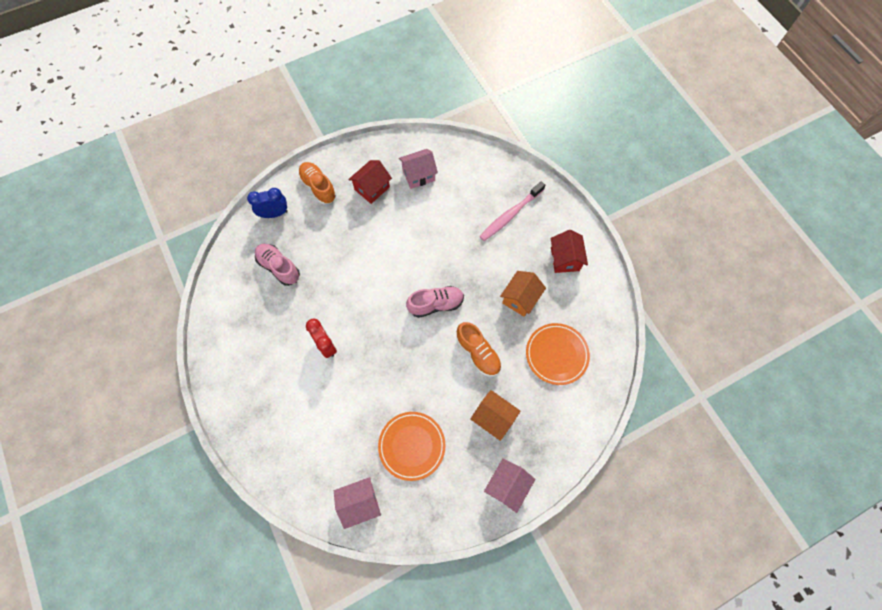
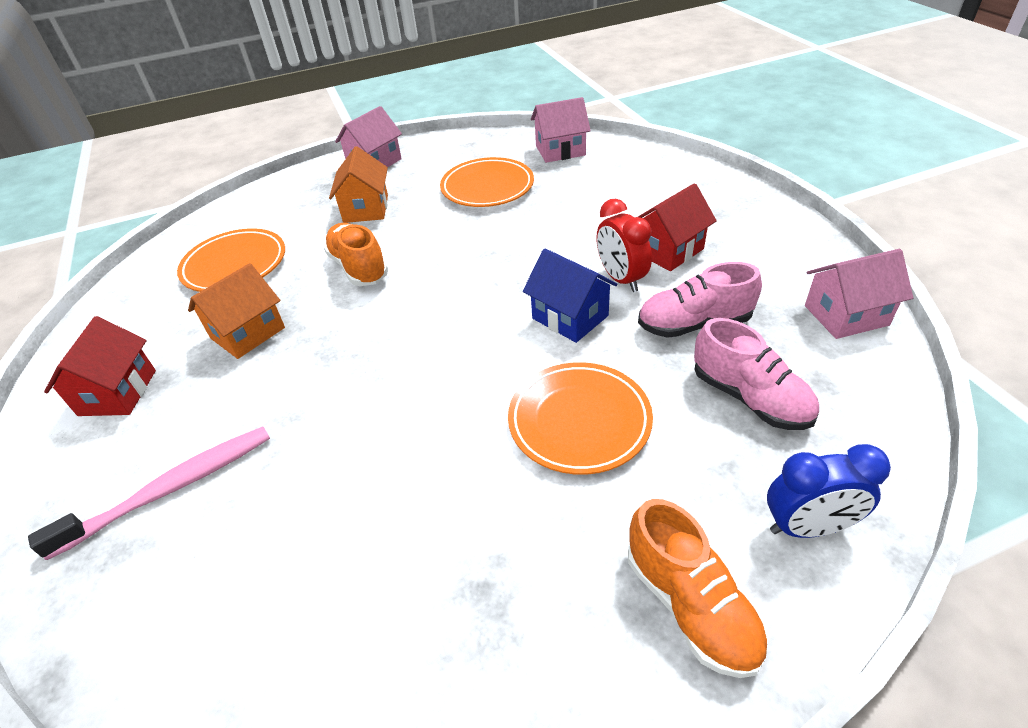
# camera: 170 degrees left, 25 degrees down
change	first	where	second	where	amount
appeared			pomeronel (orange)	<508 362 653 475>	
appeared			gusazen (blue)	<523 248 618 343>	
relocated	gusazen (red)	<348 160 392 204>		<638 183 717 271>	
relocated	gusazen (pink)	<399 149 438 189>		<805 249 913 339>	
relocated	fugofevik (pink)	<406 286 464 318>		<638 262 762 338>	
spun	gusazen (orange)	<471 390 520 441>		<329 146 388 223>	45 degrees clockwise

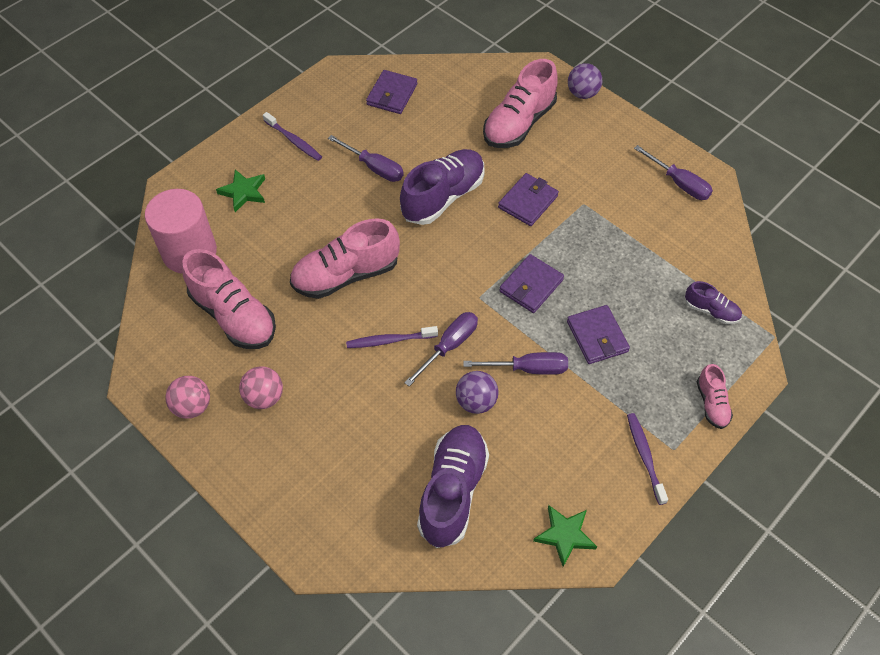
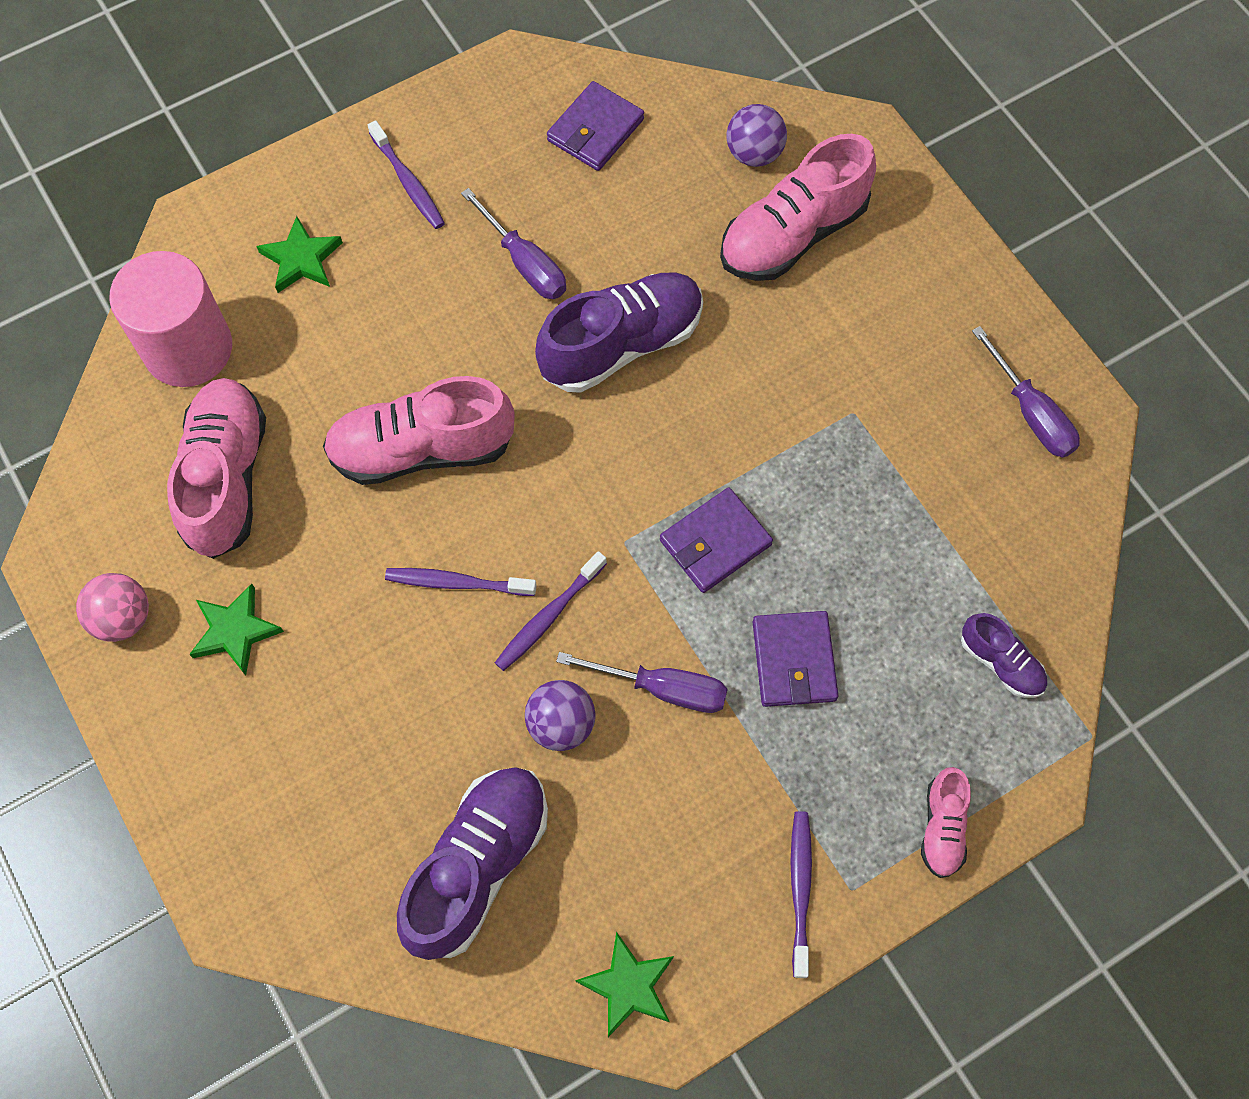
# camera: 15 degrees right, 10 degrees up
change	first	where	second	where	amount
missing	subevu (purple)	<498 173 559 226>			
relocated	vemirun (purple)	<568 63 602 99>		<726 104 787 167>	
exchanged	vemirun (pink)	<239 366 283 409>	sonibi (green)	<189 584 284 675>	
exchanged	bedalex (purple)	<404 312 478 386>	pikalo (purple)	<495 551 607 671>	
spun	fugofevik (pink)	<182 249 276 349>		<167 378 266 559>	150 degrees counterclockwise

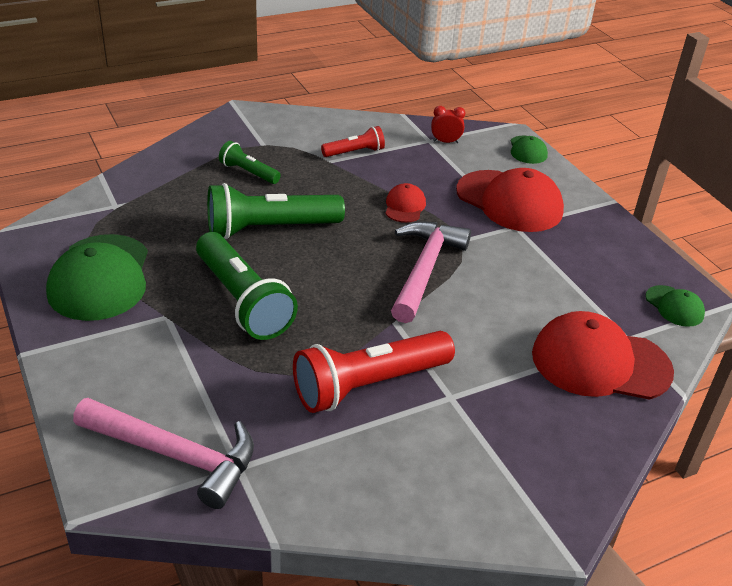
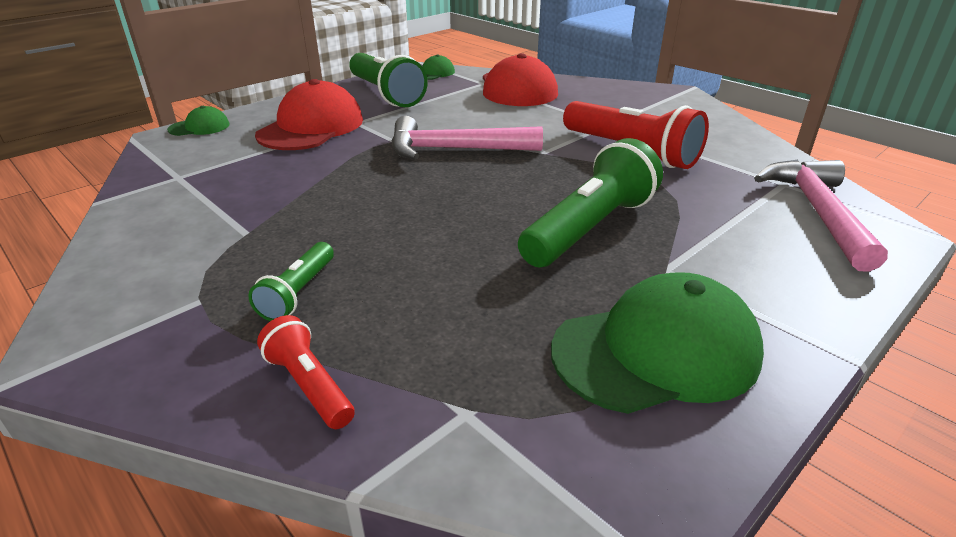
# camera: 105 degrees left, 5 degrees down
change	first	where	second	where	amount
missing	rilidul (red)	<385 183 426 223>			
missing	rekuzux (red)	<431 106 465 143>			
relocated	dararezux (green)	<207 183 345 239>		<349 53 428 107>	
relocated	dararezux (red)	<321 126 385 157>		<257 315 355 429>	

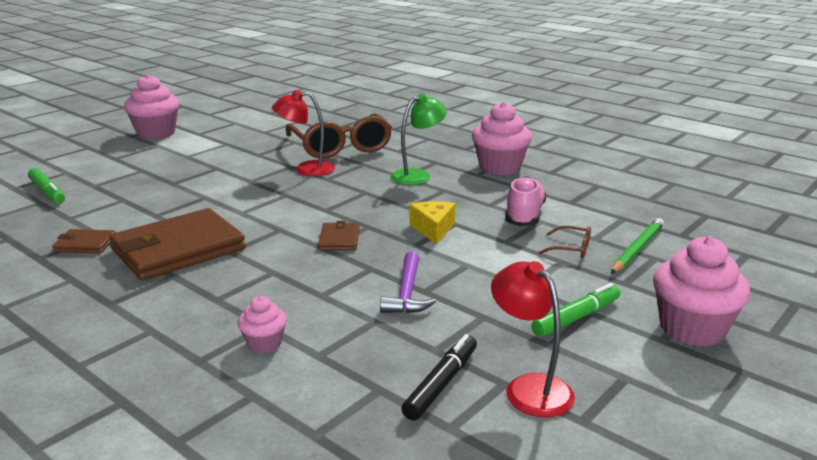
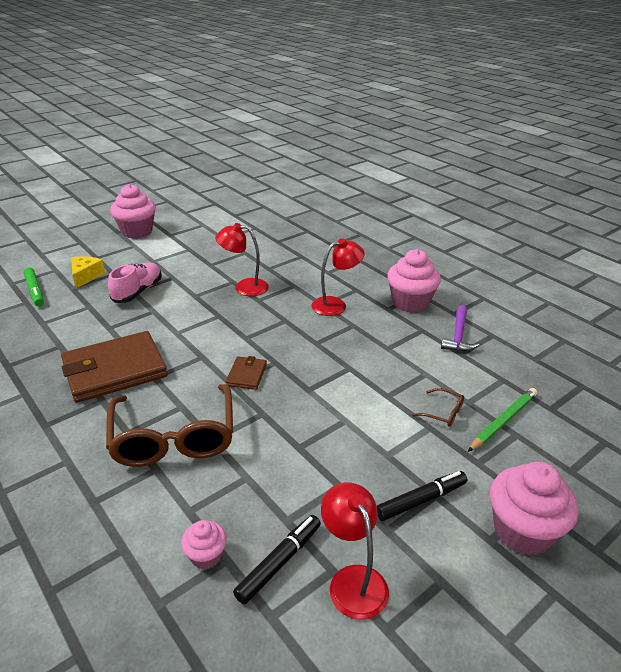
# camera: 10 degrees right, 10 degrees up
change	first	where	second	where	amount
missing	subevu (brown)	<52 229 116 253>			
relocated	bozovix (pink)	<238 296 287 353>		<181 520 227 569>	
relocated	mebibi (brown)	<286 113 392 158>		<106 384 233 467>	
relocated	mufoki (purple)	<380 252 436 314>		<441 305 479 351>	
relocated	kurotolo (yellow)	<410 201 456 244>		<71 256 105 288>	
relocated	fugofevik (pink)	<505 176 546 227>		<108 262 162 303>	
colour	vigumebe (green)	<390 94 447 185>	vigumebe (red)	<312 238 365 316>	
colour	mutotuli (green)	<531 283 621 337>	mutotuli (black)	<377 471 467 521>	

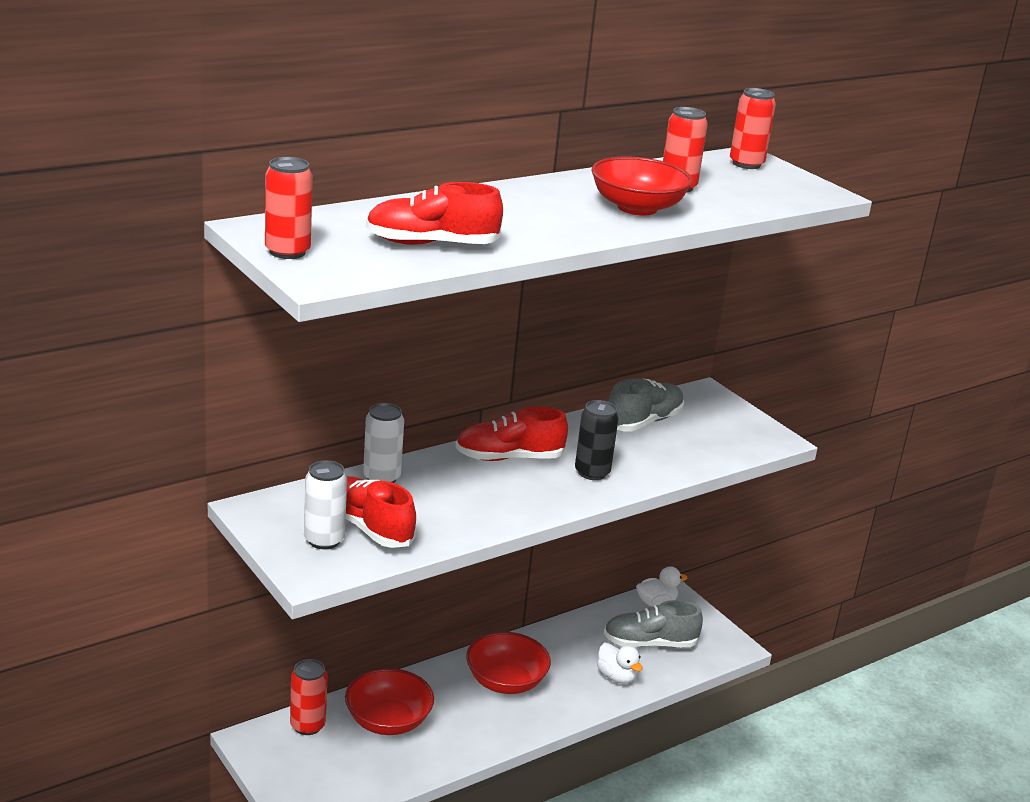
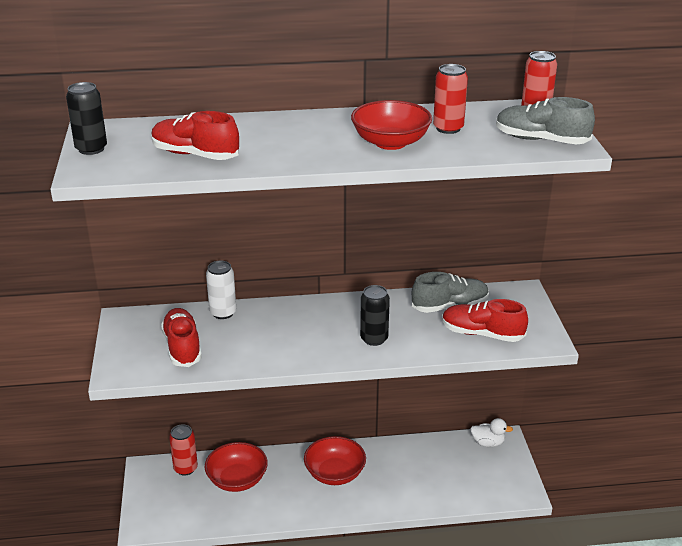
# camera: 30 degrees right, 5 degrees up
change	first	where	second	where	amount
missing	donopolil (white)	<304 460 347 549>			
missing	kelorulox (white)	<597 643 643 684>			
relocated	fugofevik (red)	<456 406 568 461>		<442 299 528 342>	
relocated	fugofevik (grey)	<604 600 703 647>		<496 97 595 144>	
colour	donopolil (red)	<265 157 313 259>	donopolil (black)	<66 82 107 155>	

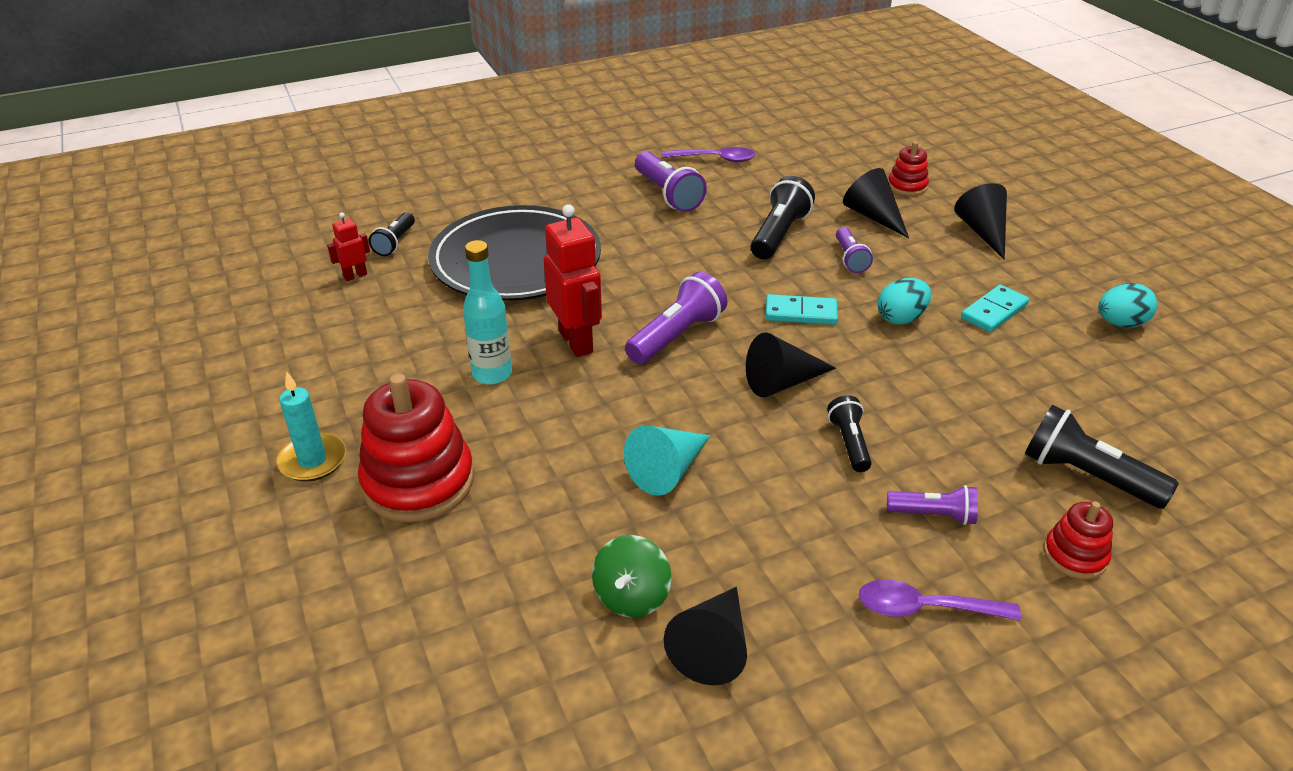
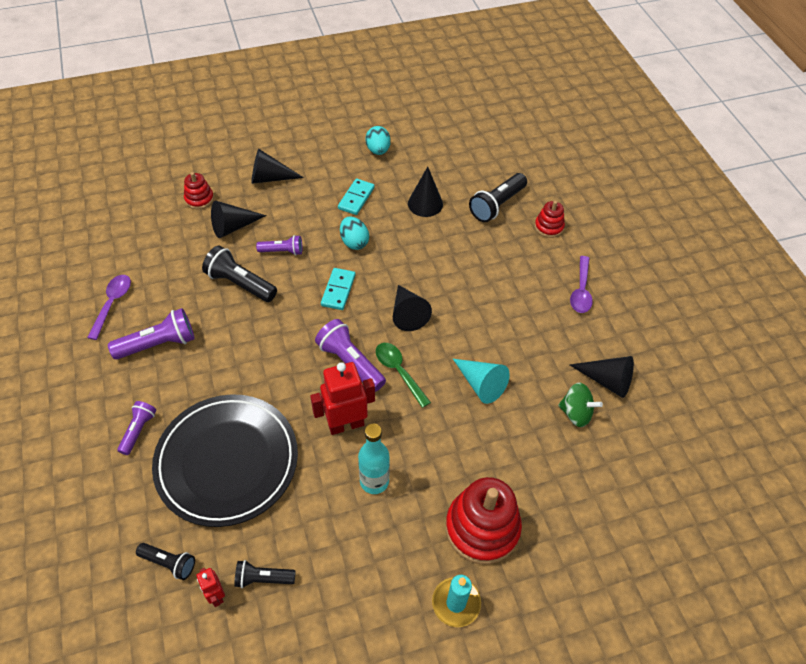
# camera: 85 degrees left, 15 degrees up
change	first	where	second	where	amount
appeared			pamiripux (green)	<376 343 431 408>	
appeared			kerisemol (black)	<408 167 443 217>	
relocated	dararezux (black)	<827 395 872 472>		<234 560 296 588>	
relocated	dararezux (purple)	<887 485 978 525>		<117 401 156 455>	
spun	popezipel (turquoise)	<961 285 1029 332>		<338 179 375 215>	60 degrees clockwise

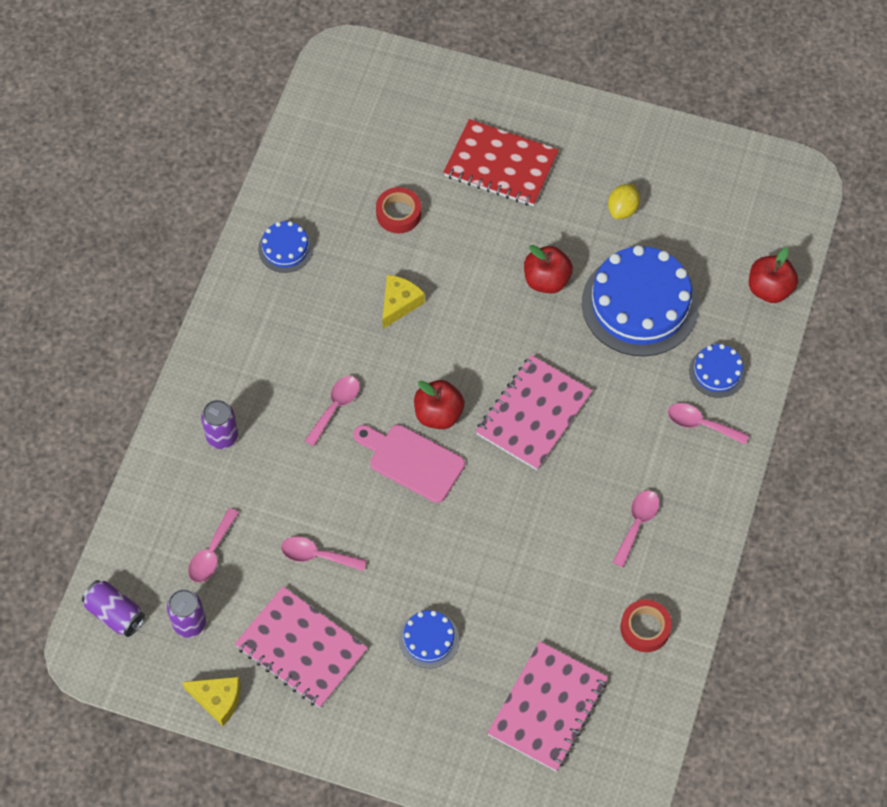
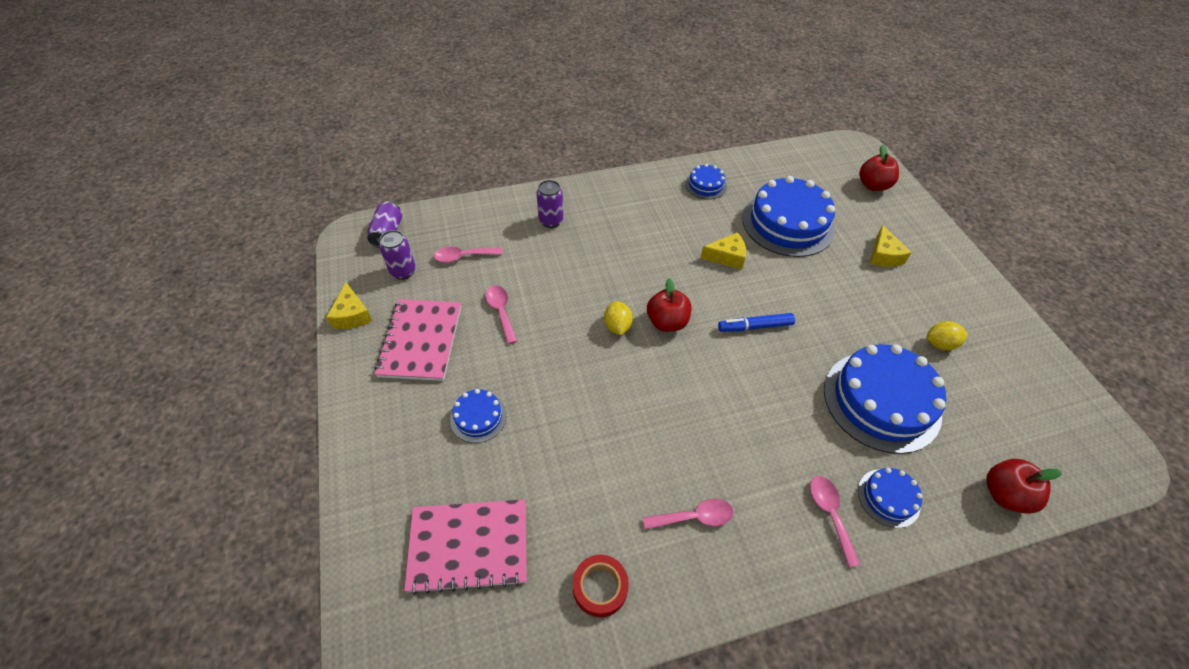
# camera: 55 degrees right, 10 degrees down
change	first	where	second	where	amount
missing	pamiripux (pink)	<304 376 360 446>			
missing	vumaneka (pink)	<476 355 592 470>			
appeared			mutotuli (blue)	<718 313 795 332>	
relocated	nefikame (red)	<524 245 573 294>		<859 145 899 191>	
exchanged	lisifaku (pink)	<353 425 465 503>	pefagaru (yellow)	<604 301 633 335>	
exchanged	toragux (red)	<376 187 421 233>	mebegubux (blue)	<742 176 835 257>	
exchanged	vumaneka (red)	<443 119 559 206>	kurotolo (yellow)	<870 225 912 267>	

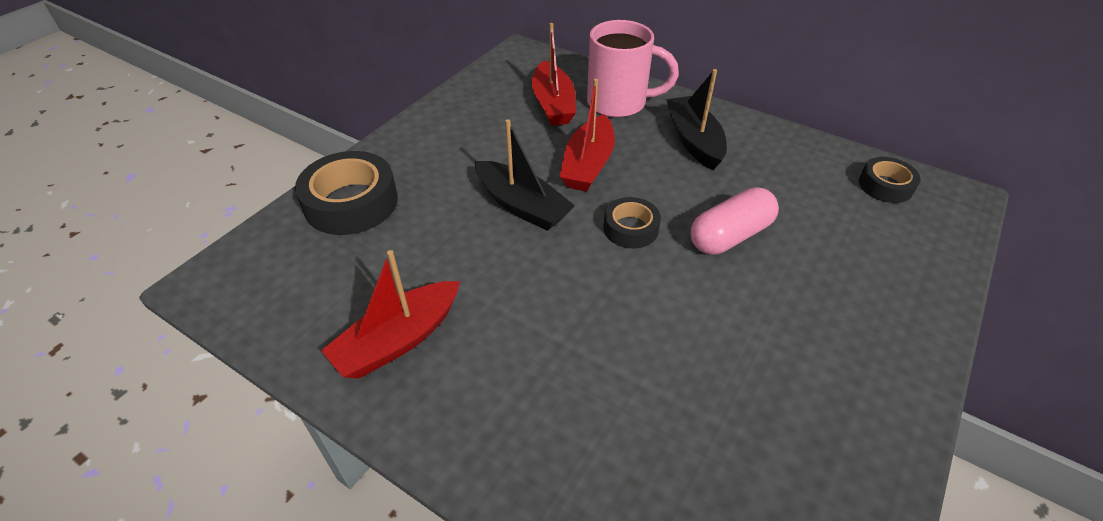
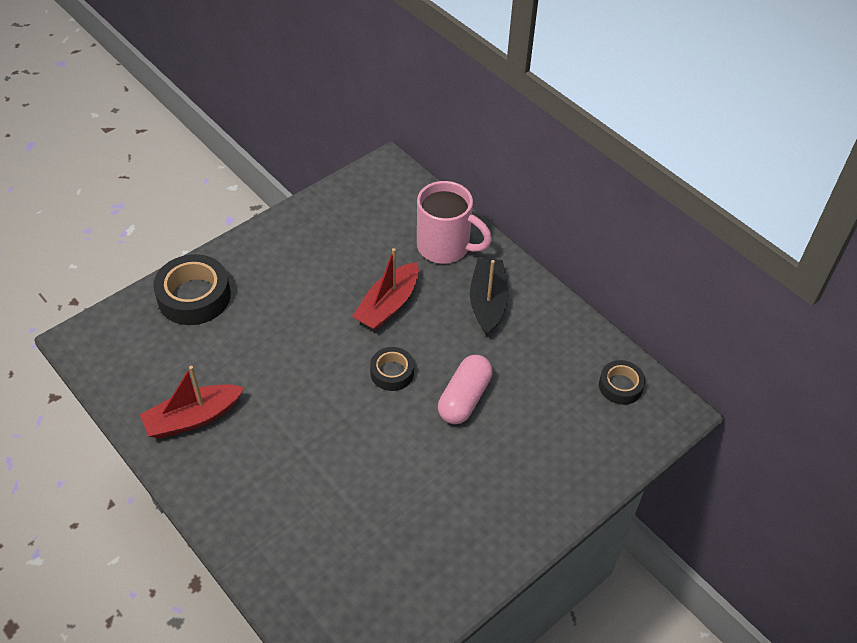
# camera: 15 degrees right, 5 degrees up
change	first	where	second	where	amount
missing	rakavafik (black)	<475 119 575 231>			
missing	rakavafik (red)	<532 23 576 126>			
spun	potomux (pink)	<691 187 779 255>		<438 355 493 424>	45 degrees counterclockwise

